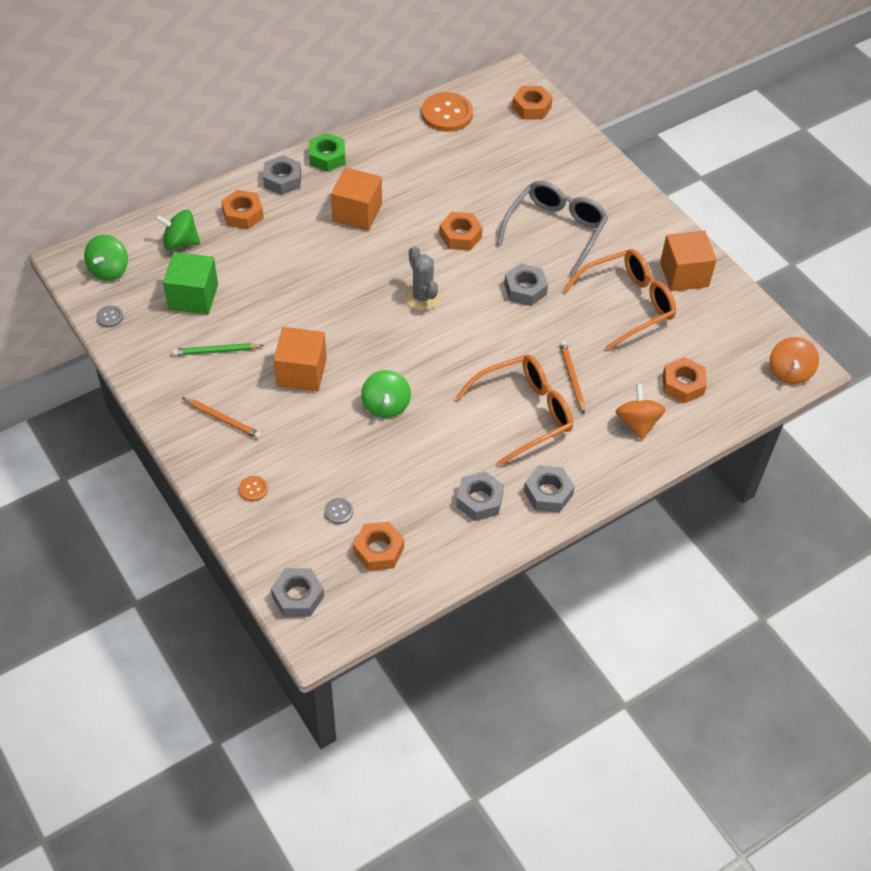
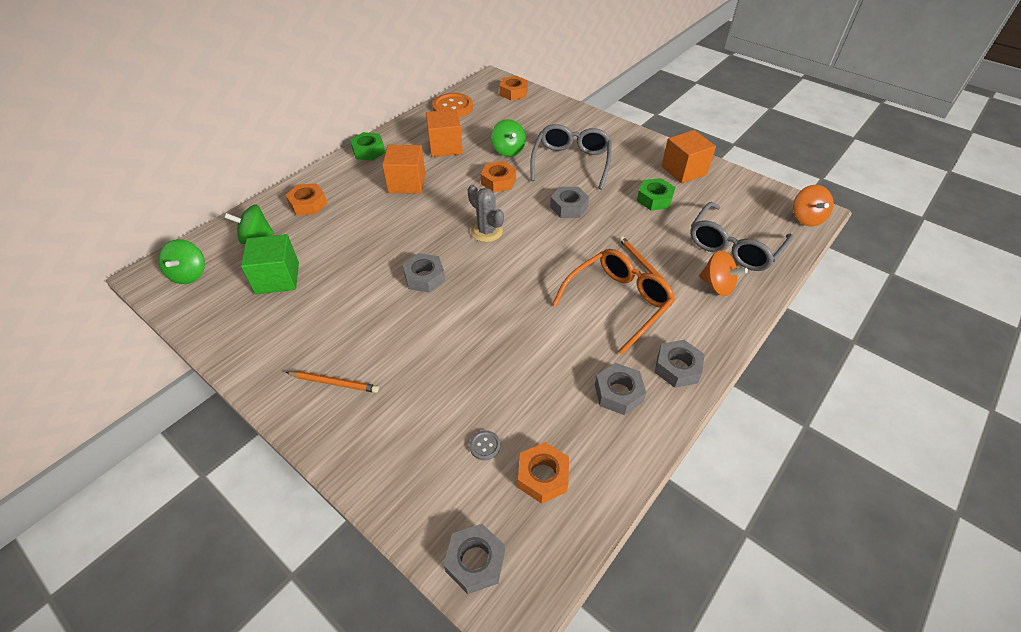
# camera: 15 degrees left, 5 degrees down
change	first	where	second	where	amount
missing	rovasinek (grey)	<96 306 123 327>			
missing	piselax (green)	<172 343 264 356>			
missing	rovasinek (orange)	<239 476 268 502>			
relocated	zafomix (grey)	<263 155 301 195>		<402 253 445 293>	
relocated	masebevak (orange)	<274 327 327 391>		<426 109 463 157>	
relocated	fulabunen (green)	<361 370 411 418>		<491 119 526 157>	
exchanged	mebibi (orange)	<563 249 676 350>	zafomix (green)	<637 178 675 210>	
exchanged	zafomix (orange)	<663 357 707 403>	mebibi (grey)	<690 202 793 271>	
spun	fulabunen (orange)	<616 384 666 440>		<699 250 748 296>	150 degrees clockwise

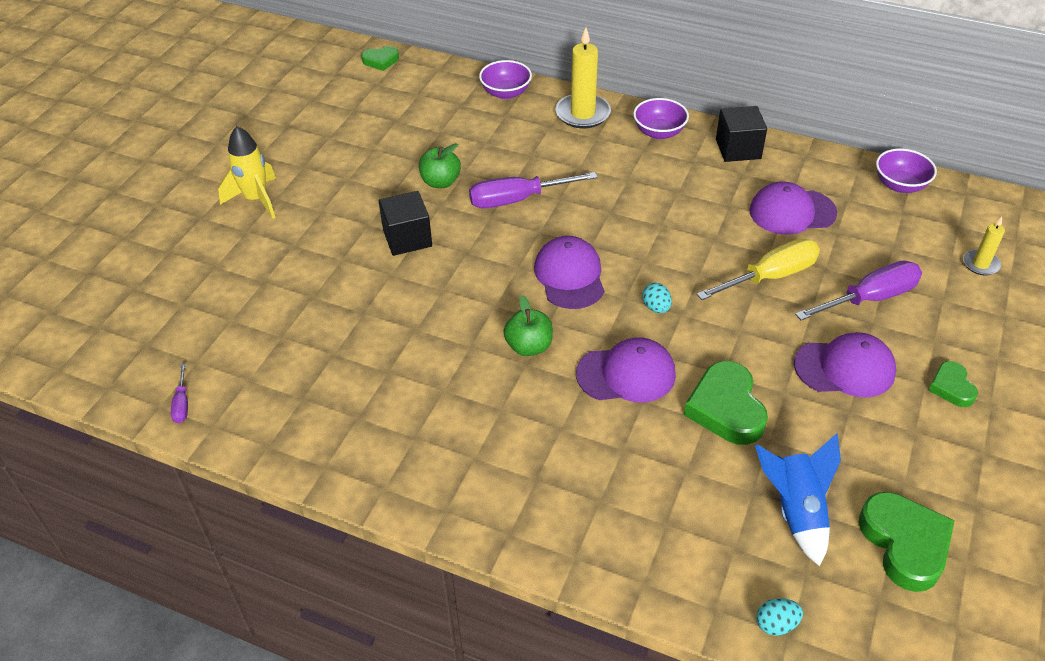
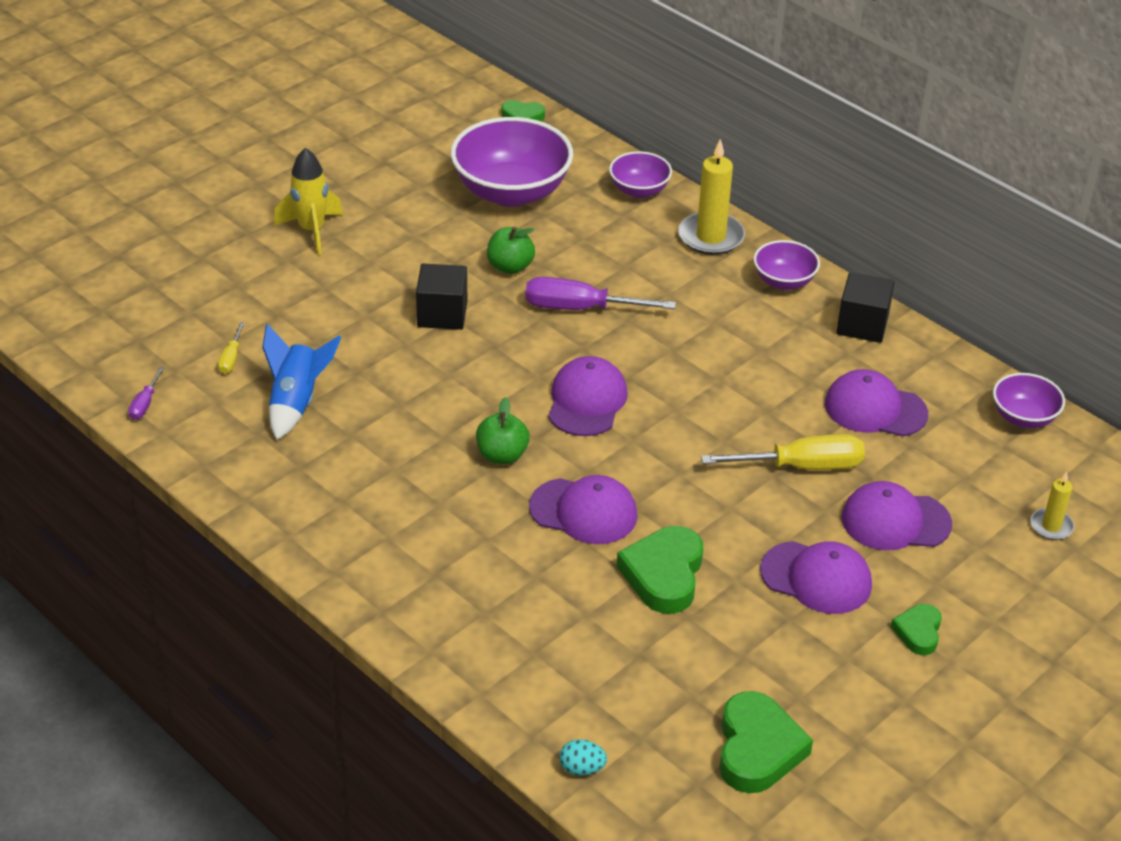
# camera: 20 degrees right, 5 degrees down
change	first	where	second	where	amount
missing	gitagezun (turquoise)	<642 283 672 313>			
appeared			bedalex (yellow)	<218 322 245 374>	
appeared			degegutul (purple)	<451 117 573 207>	
relocated	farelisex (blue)	<755 433 841 566>		<262 324 341 440>	
exchanged	bedalex (purple)	<795 261 922 320>	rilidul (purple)	<841 481 952 550>	

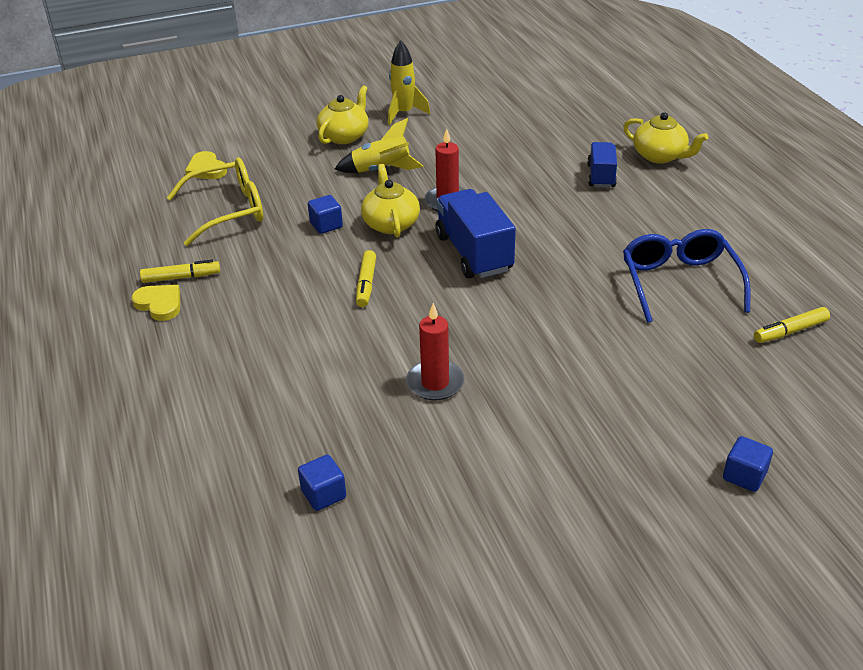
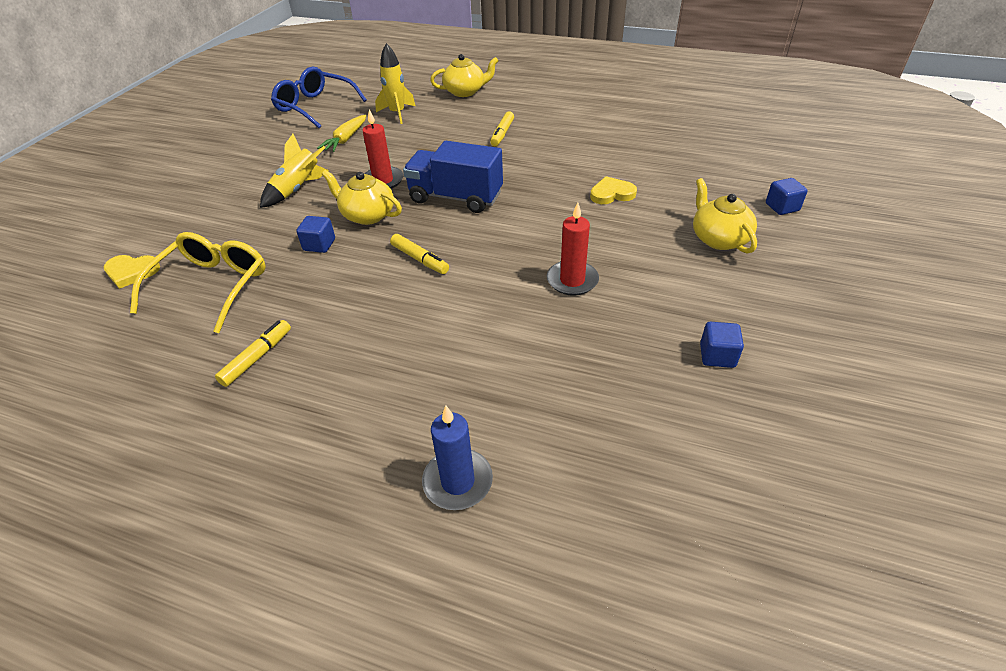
# camera: 50 degrees left, 5 degrees up
change	first	where	second	where	amount
missing	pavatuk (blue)	<587 142 617 188>			
appeared			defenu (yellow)	<317 115 366 152>	
appeared			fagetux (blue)	<422 406 493 510>	
relocated	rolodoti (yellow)	<131 285 180 321>		<590 176 637 204>	
relocated	masebevak (blue)	<298 455 346 511>		<700 322 744 368>	
relocated	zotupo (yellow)	<317 85 368 144>		<693 178 757 254>	
relocated	farelisex (yellow)	<388 40 430 125>		<375 43 415 124>	
relocated	mebibi (blue)	<623 229 751 323>		<271 67 367 128>	
relocated	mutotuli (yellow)	<754 307 830 343>		<490 111 514 146>	

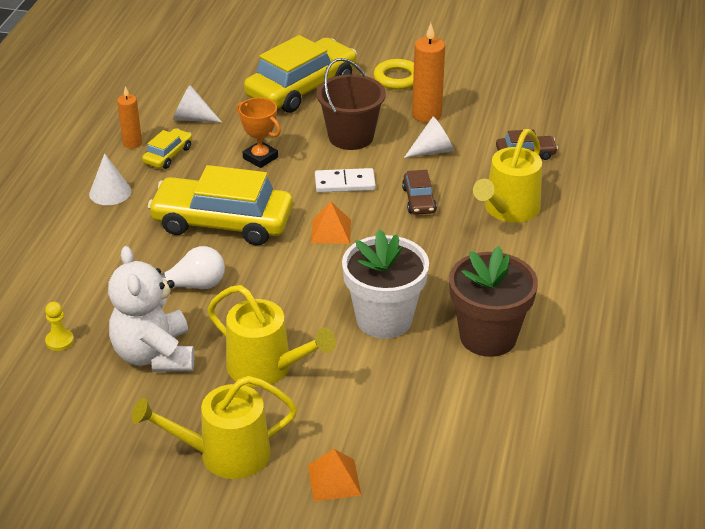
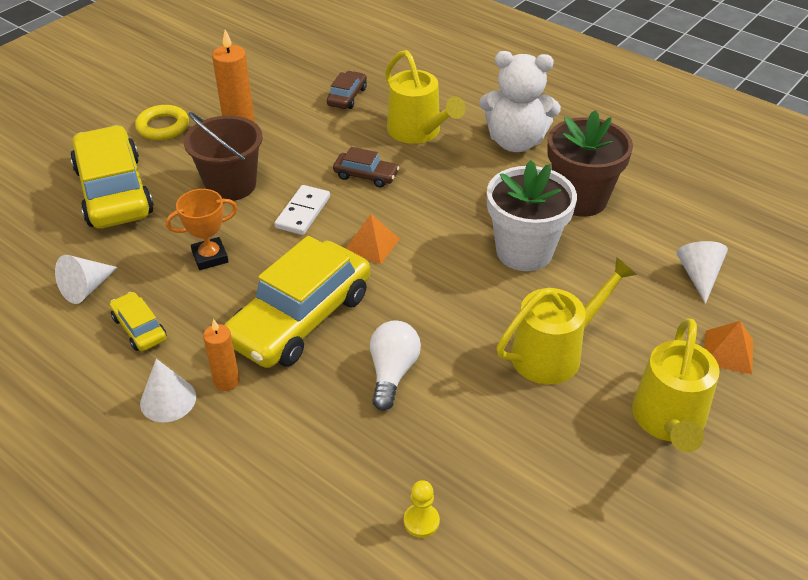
# camera: 65 degrees left, 5 degrees up
change	first	where	second	where	amount
relocated	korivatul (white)	<108 246 194 372>		<479 51 561 152>	
relocated	fagetux (orange)	<117 87 142 149>		<203 319 240 391>	
relocated	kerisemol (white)	<404 117 454 158>		<676 241 728 304>	

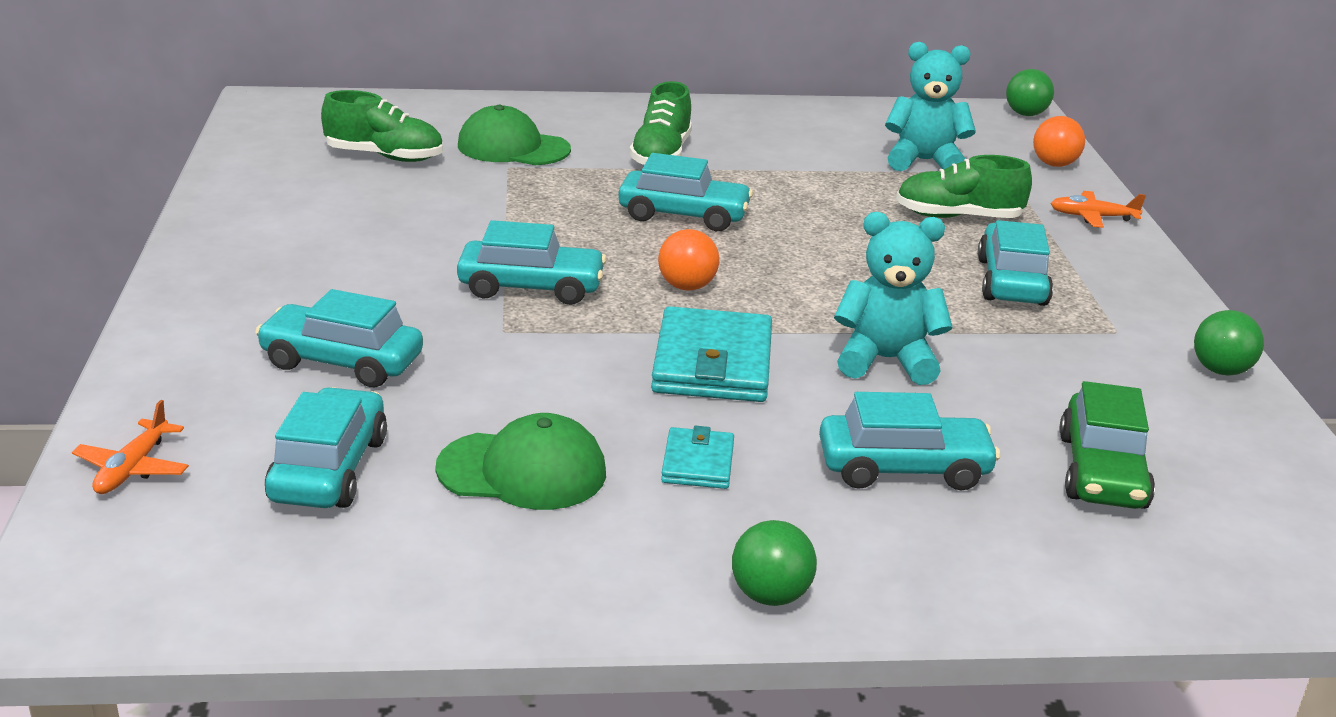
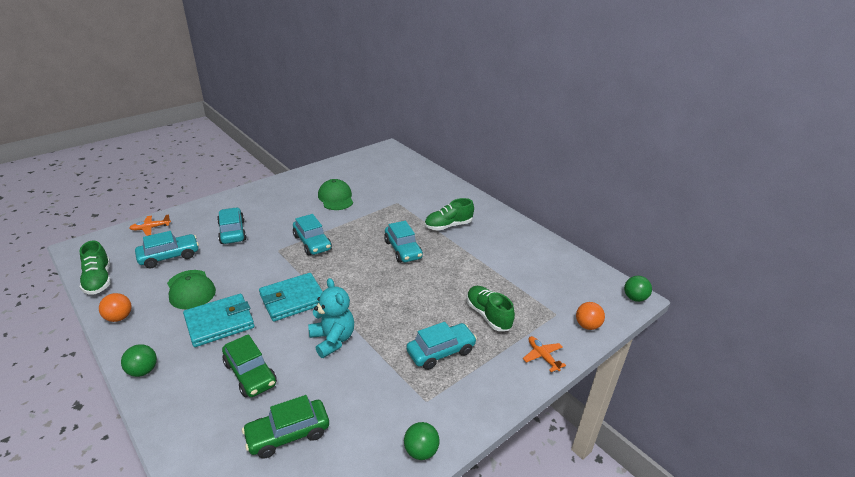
# camera: 55 degrees right, 5 degrees up
change	first	where	second	where	amount
missing	korivatul (turquoise)	<885 42 976 171>			
relocated	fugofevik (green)	<321 90 443 162>		<79 240 111 295>	
relocated	rilidul (green)	<458 105 571 165>		<318 179 353 210>	
relocated	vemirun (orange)	<658 229 719 290>		<99 293 132 322>	
colour	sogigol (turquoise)	<819 392 1000 490>	sogigol (green)	<222 334 277 397>	
size	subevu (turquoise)	<661 426 734 489>		<183 294 255 347>	x1.87

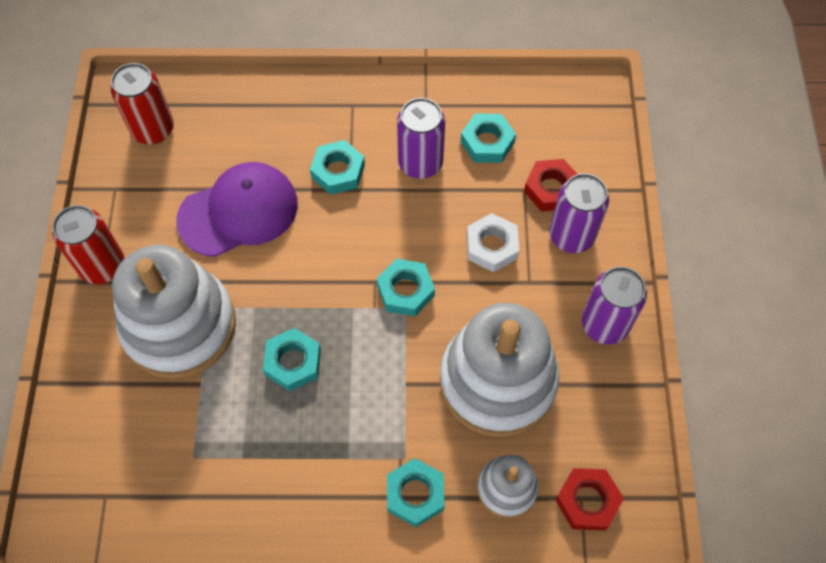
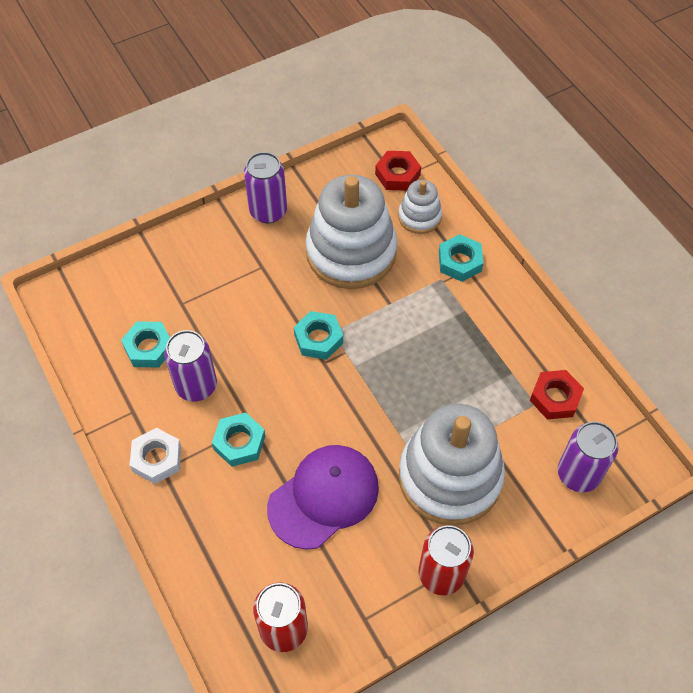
# camera: 120 degrees left, 5 degrees down
change	first	where	second	where	amount
missing	zafomix (turquoise)	<263 328 321 391>			
relocated	zafomix (white)	<467 213 520 272>		<130 428 181 484>	
relocated	zafomix (red)	<524 159 577 211>		<530 370 584 419>	
relocated	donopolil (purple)	<549 173 609 253>		<558 422 618 492>	
spun	rilidul (purple)	<176 162 298 257>		<267 445 379 550>	105 degrees clockwise

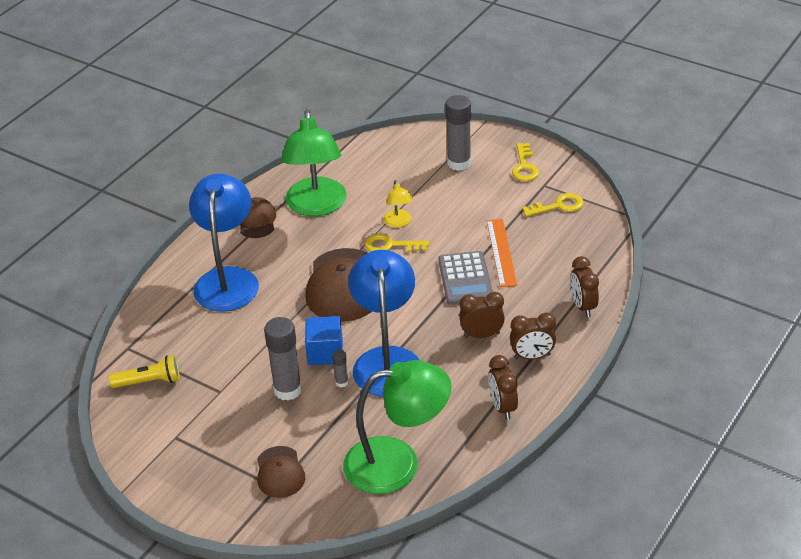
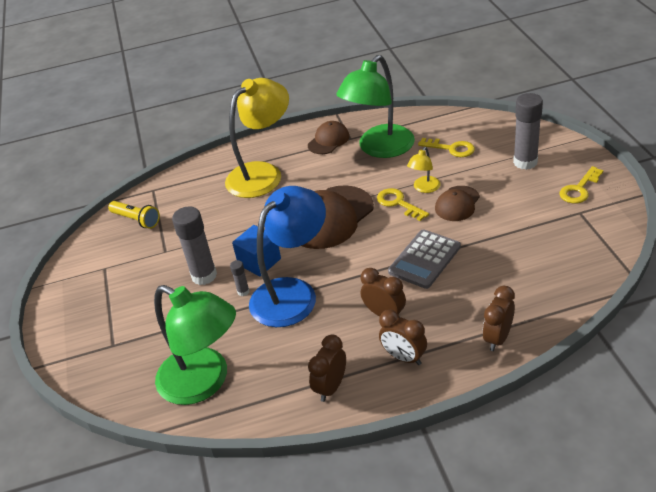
# camera: 45 degrees right, 0 degrees up
change	first	where	second	where	amount
missing	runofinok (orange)	<487 219 517 287>			
relocated	rilidul (brown)	<257 446 305 498>		<435 186 480 221>	
relocated	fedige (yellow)	<522 193 584 217>		<418 138 475 157>	
colour	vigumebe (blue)	<189 173 259 312>	vigumebe (yellow)	<225 78 289 198>	

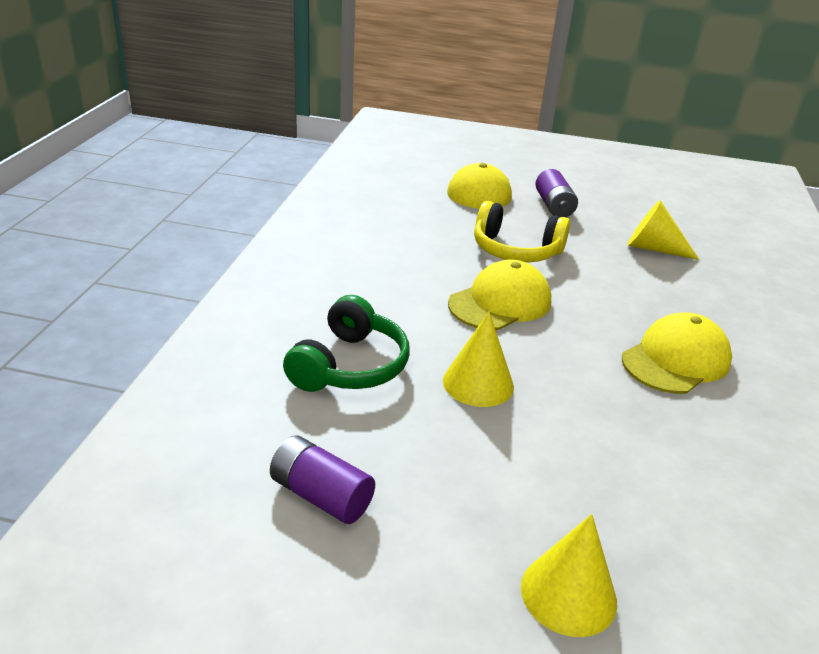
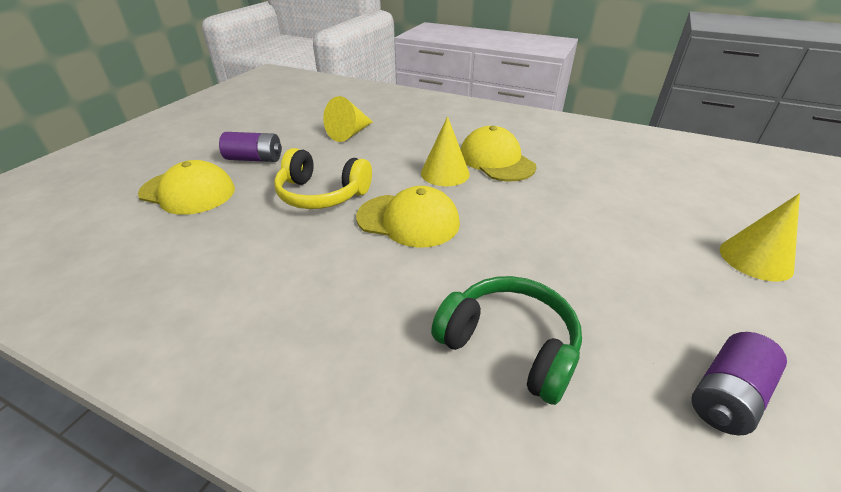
# camera: 75 degrees left, 5 degrees up
change	first	where	second	where	amount
relocated	kerisemol (yellow)	<443 312 514 407>		<421 116 470 186>	
spun	rilidul (yellow)	<448 259 551 330>		<356 186 460 248>	135 degrees clockwise
spun	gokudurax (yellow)	<474 201 570 262>		<274 148 372 209>	75 degrees clockwise

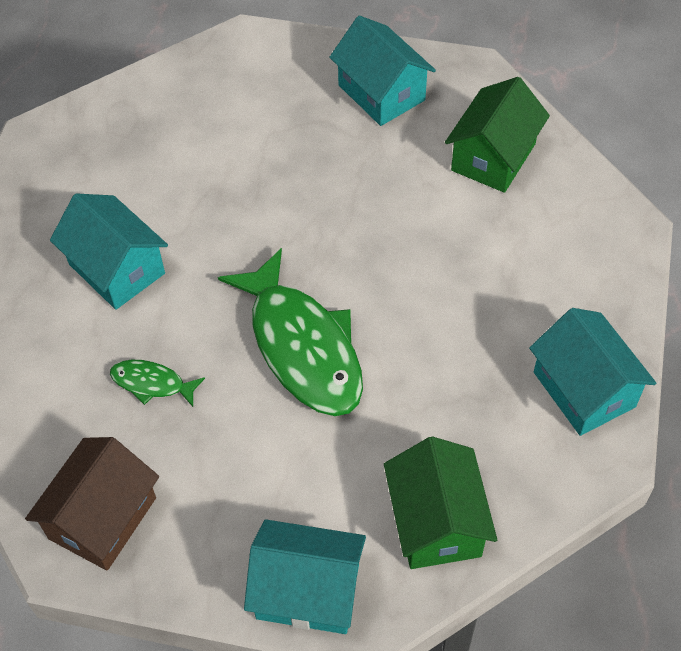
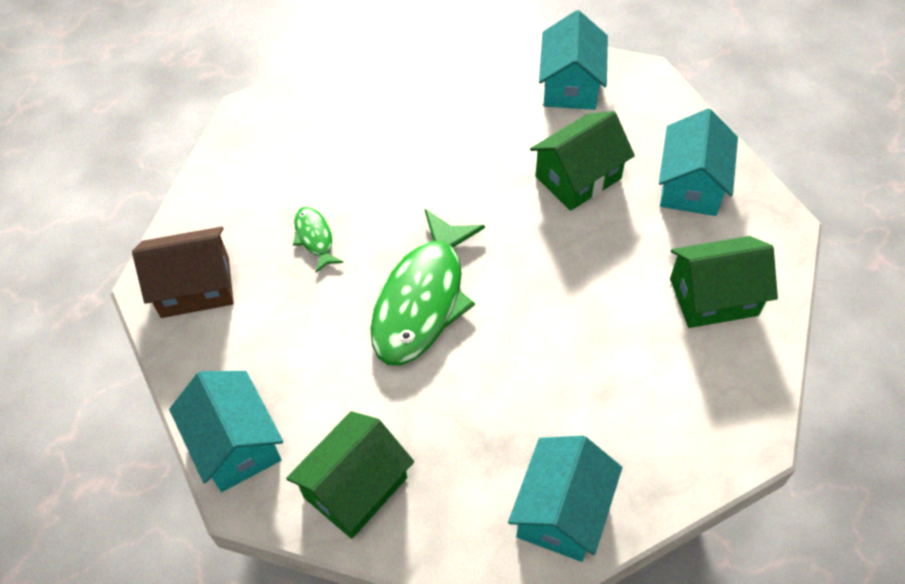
# camera: 50 degrees right, 0 degrees up
change	first	where	second	where	amount
appeared			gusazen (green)	<530 111 635 211>	
relocated	gusazen (turquoise)	<50 193 168 310>		<539 10 608 110>	

